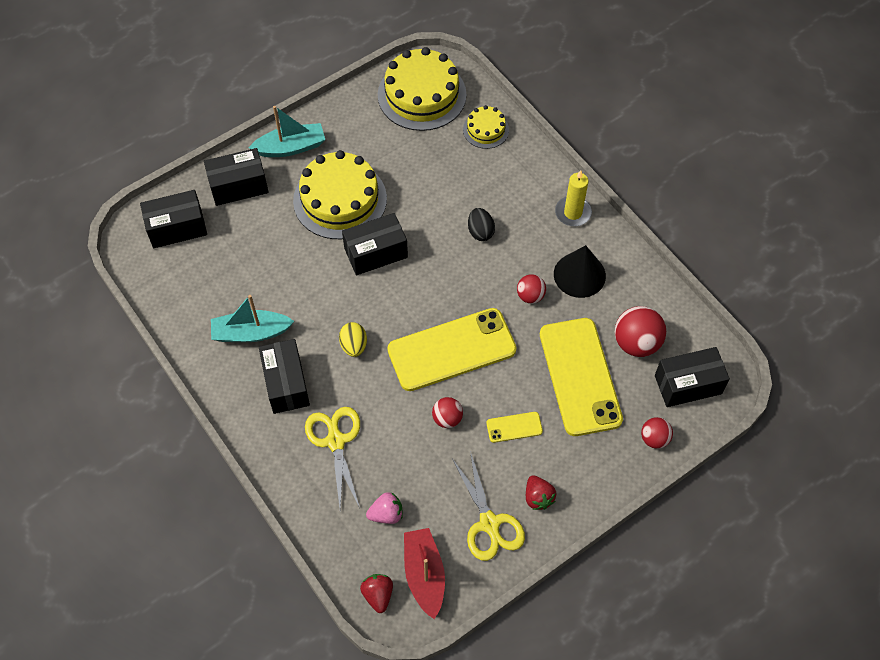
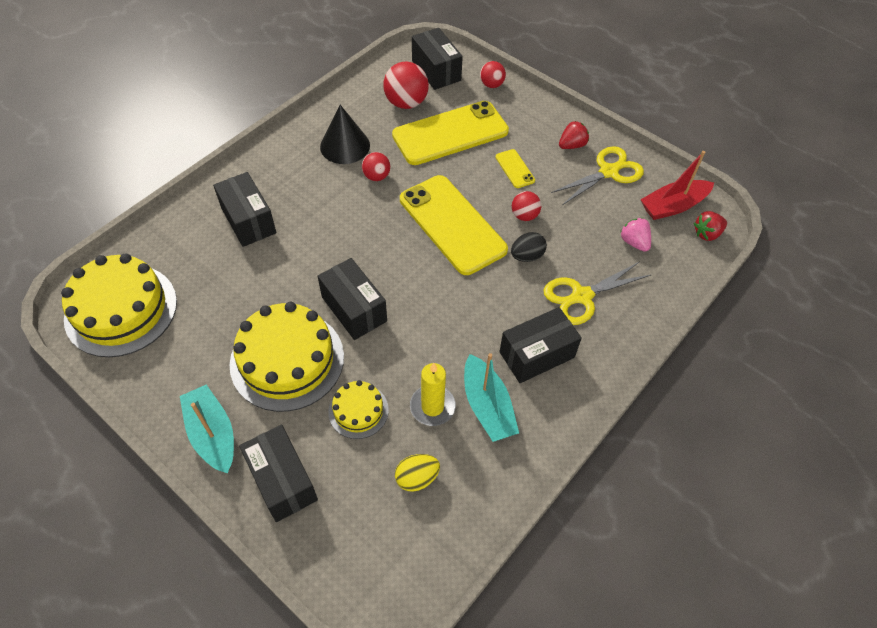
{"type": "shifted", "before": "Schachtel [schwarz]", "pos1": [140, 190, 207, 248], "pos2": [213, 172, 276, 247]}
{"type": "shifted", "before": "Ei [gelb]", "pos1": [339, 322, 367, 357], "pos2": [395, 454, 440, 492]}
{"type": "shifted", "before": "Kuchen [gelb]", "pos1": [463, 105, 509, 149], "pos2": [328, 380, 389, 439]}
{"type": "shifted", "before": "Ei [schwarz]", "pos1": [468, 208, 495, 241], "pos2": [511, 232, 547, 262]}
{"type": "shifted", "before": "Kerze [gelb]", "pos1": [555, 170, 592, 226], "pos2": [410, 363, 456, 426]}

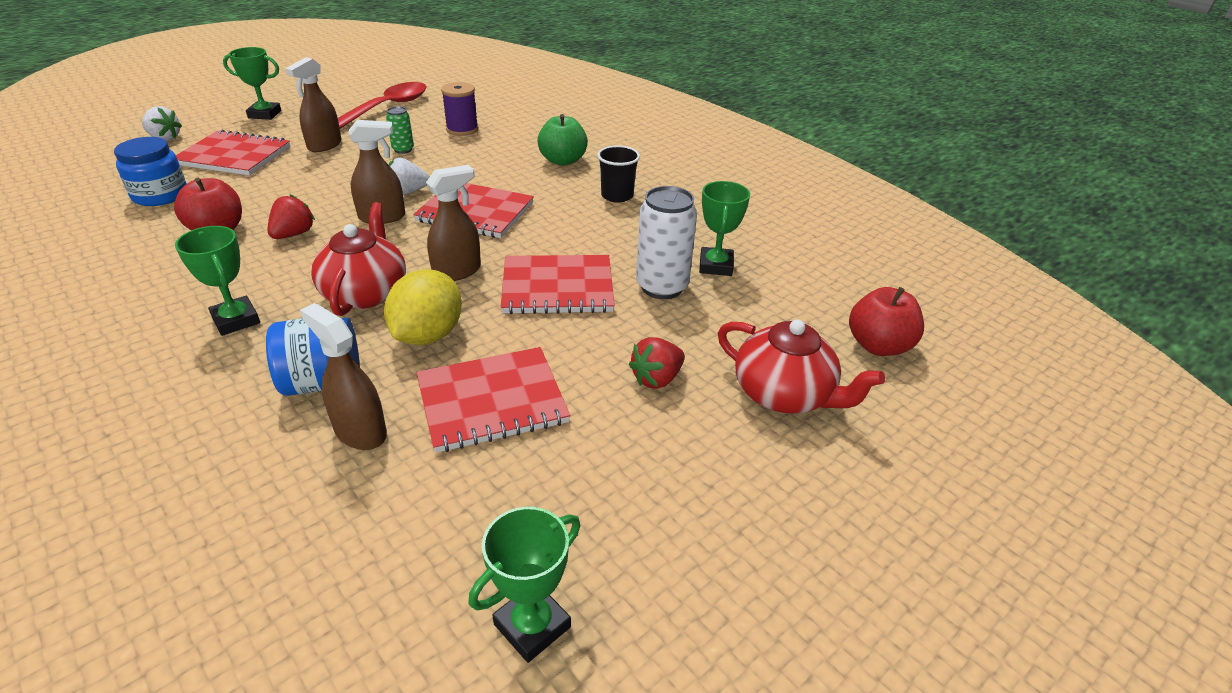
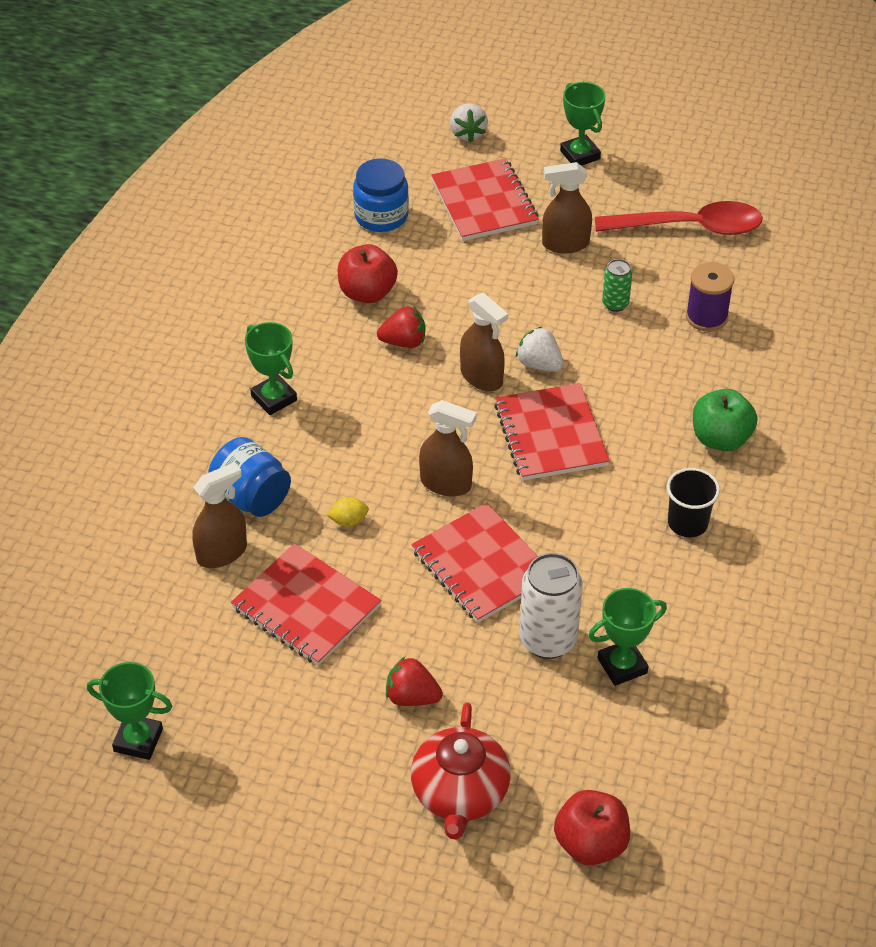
{"type": "gone", "before": "Teekanne [rot]", "pos1": [311, 202, 406, 316]}
{"type": "rotated", "before": "Pokal [grün]", "pos1": [175, 226, 260, 336], "pos2": [245, 322, 297, 415], "turn": -60}
{"type": "rotated", "before": "Sprühflasche [braun]", "pos1": [300, 303, 387, 450], "pos2": [192, 462, 247, 568], "turn": 45}
{"type": "scaled", "before": "Zitrone [gelb]", "pos1": [384, 269, 462, 345], "pos2": [327, 497, 369, 527], "scale": 0.45}

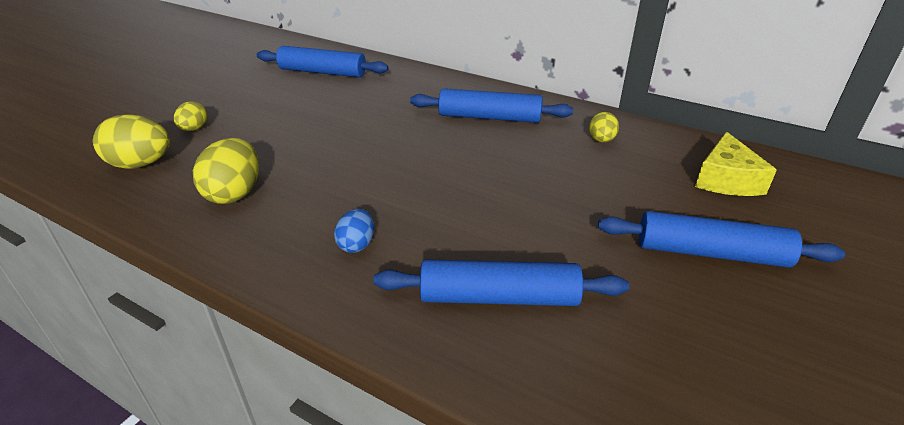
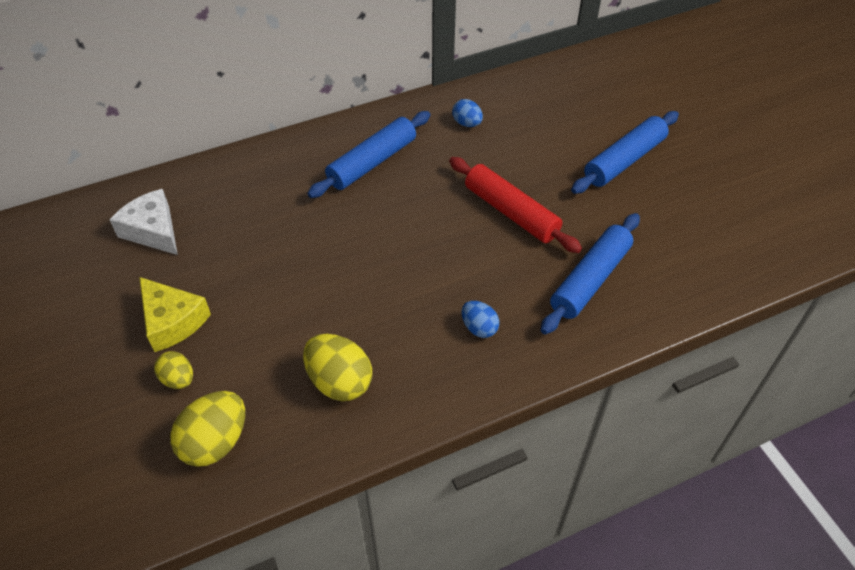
{"type": "new", "after": "Nudelholz [rot]", "pos2": [449, 157, 582, 253]}
{"type": "shifted", "before": "Käse [gelb]", "pos1": [695, 132, 777, 196], "pos2": [139, 277, 211, 352]}
{"type": "swapped", "before": "Nudelholz [blau]", "after": "Käse [weiß]", "pos1": [257, 46, 389, 78], "pos2": [110, 189, 178, 255]}
{"type": "repainted", "before": "Ei [gelb]", "after": "Ei [blau]", "pos1": [589, 112, 619, 143], "pos2": [452, 99, 483, 127]}

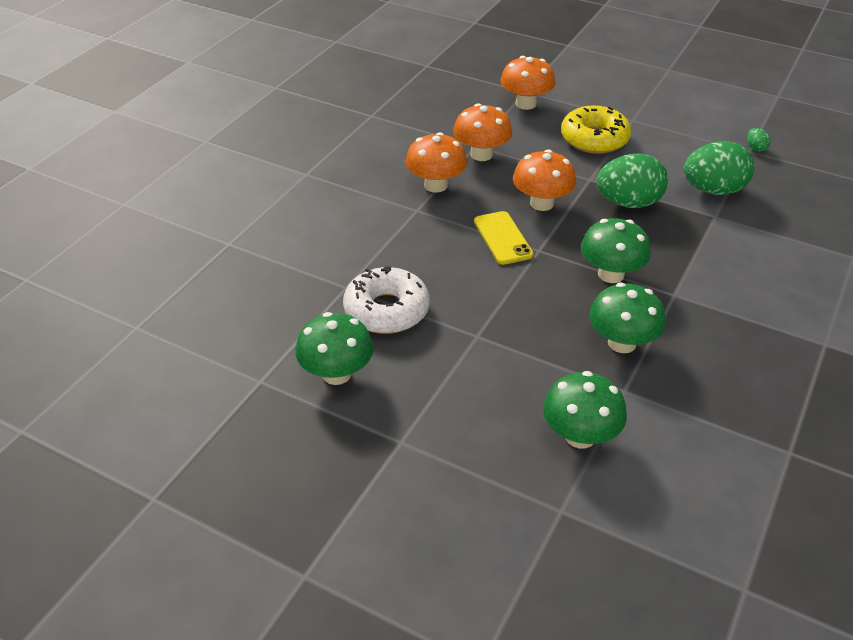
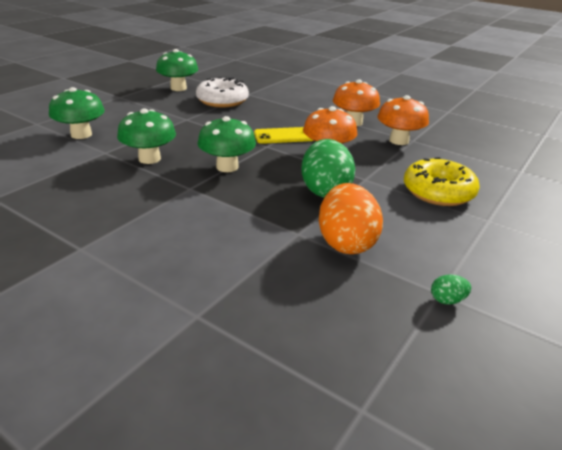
{"type": "gone", "before": "Pilz [orange]", "pos1": [500, 56, 556, 110]}
{"type": "repainted", "before": "Ei [grün]", "after": "Ei [orange]", "pos1": [684, 141, 755, 195], "pos2": [319, 183, 383, 254]}

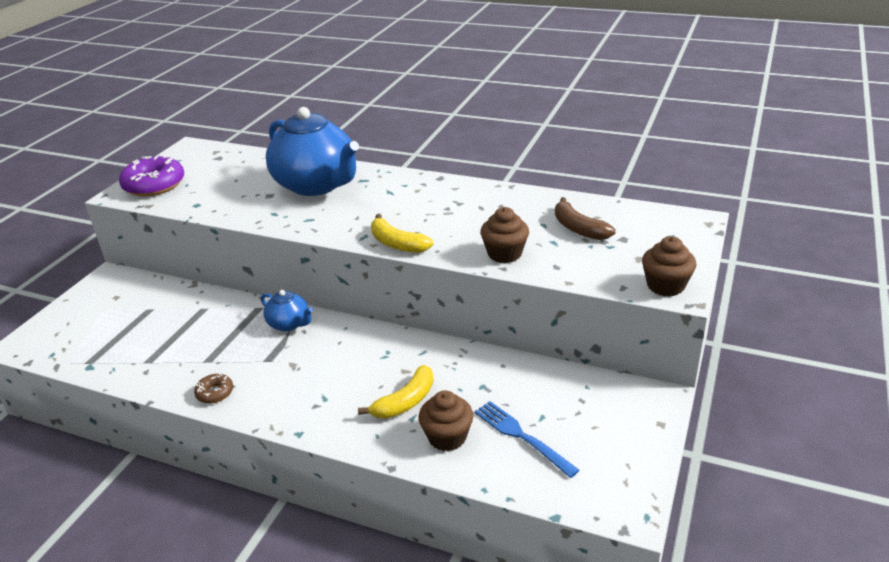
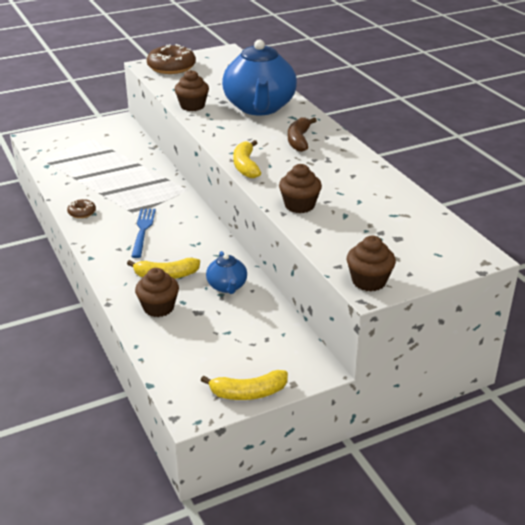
{"type": "new", "after": "Muffin [braun]", "pos2": [175, 70, 209, 111]}
{"type": "new", "after": "Banane [gelb]", "pos2": [201, 370, 288, 400]}
{"type": "shifted", "before": "Teekanne [blau]", "pos1": [261, 290, 313, 331], "pos2": [206, 251, 247, 294]}
{"type": "shifted", "before": "Gabel [blau]", "pos1": [474, 401, 579, 478], "pos2": [131, 209, 156, 258]}
{"type": "shifted", "before": "Banane [braun]", "pos1": [555, 197, 615, 240], "pos2": [288, 118, 317, 152]}
{"type": "repainted", "before": "Donut [lila]", "after": "Donut [braun]", "pos1": [119, 155, 184, 196], "pos2": [147, 44, 196, 74]}

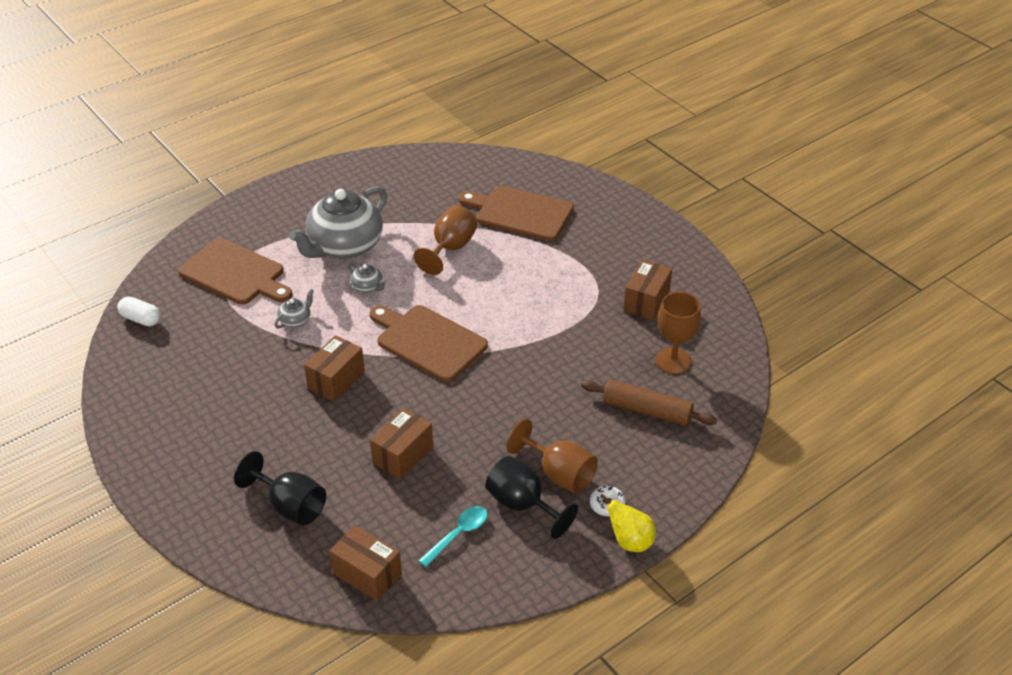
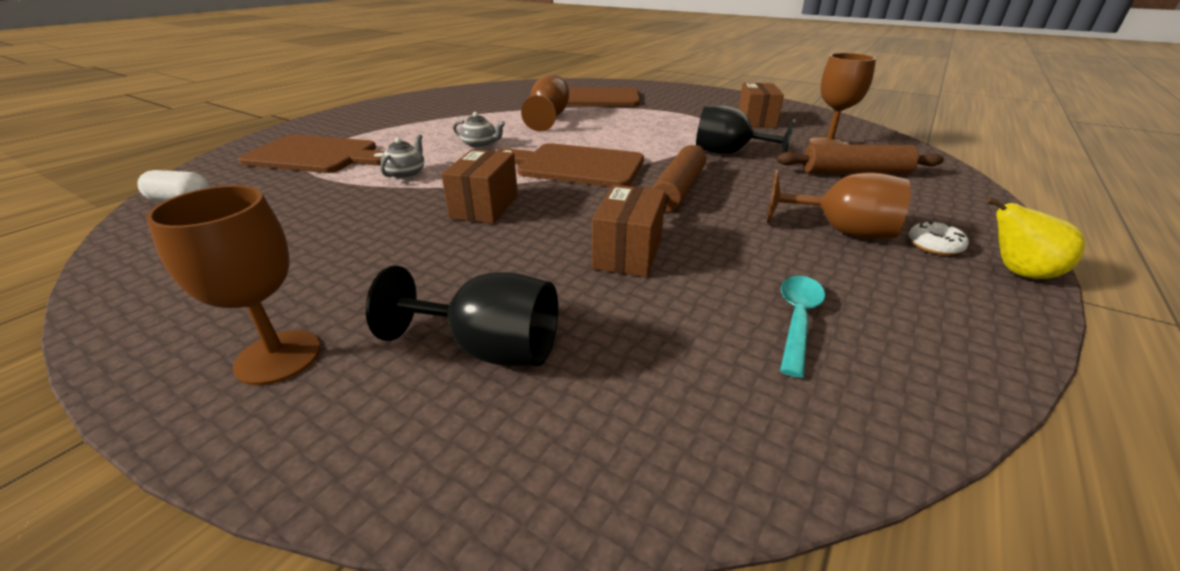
{"type": "gone", "before": "Teekanne [grau]", "pos1": [289, 186, 387, 259]}
{"type": "gone", "before": "Schachtel [braun]", "pos1": [329, 525, 402, 601]}
{"type": "new", "after": "Kelch [braun]", "pos2": [146, 185, 321, 385]}
{"type": "new", "after": "Nudelholz [braun]", "pos2": [651, 145, 706, 212]}
{"type": "shifted", "before": "Kelch [schwarz]", "pos1": [485, 456, 578, 539], "pos2": [696, 105, 795, 154]}

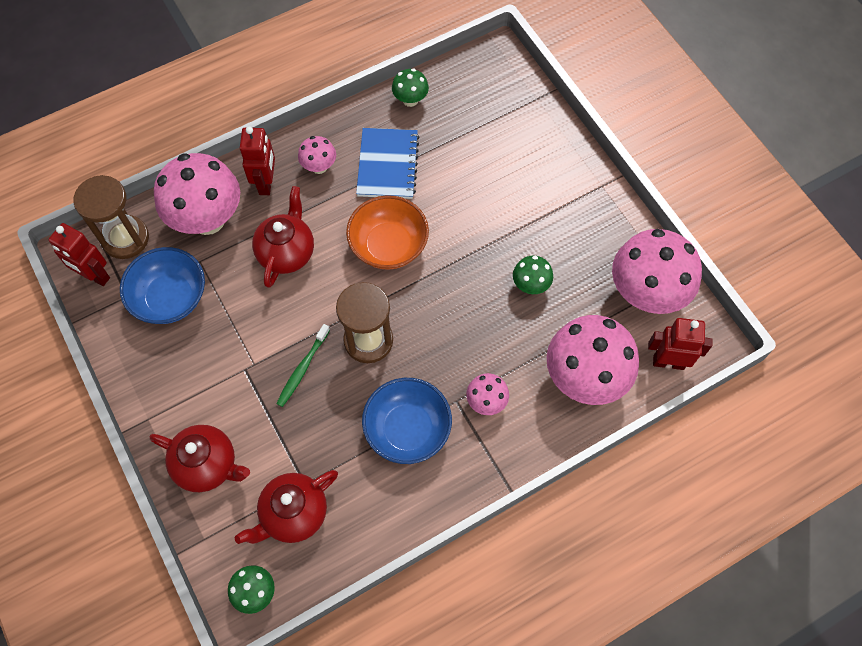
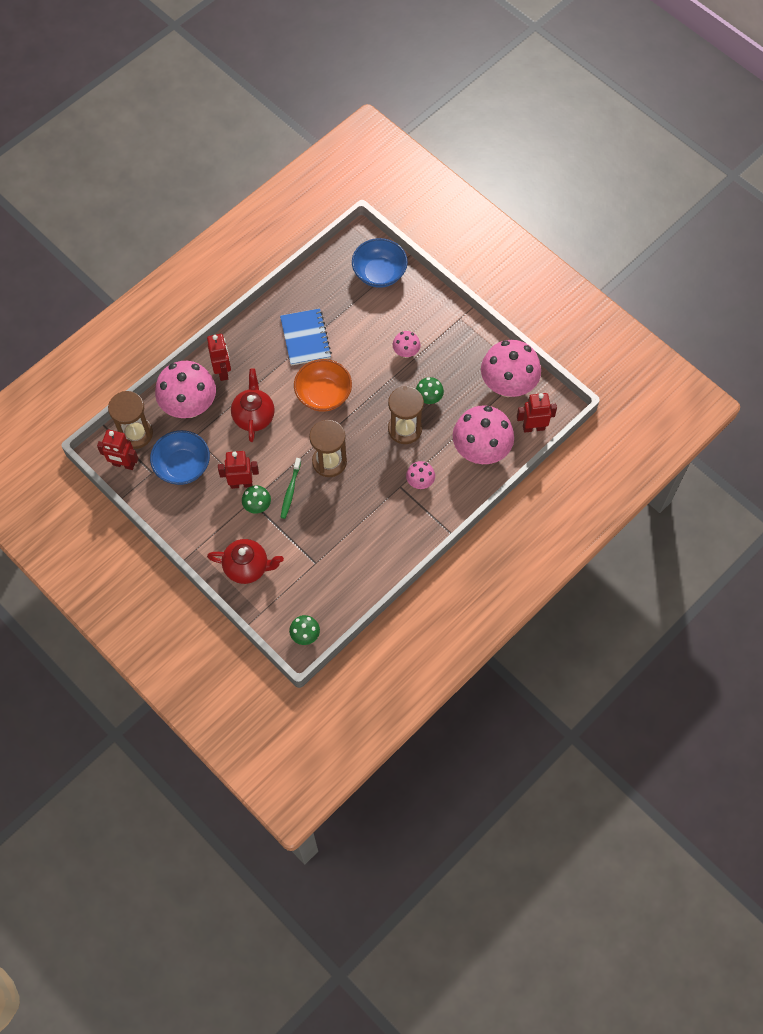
{"type": "gone", "before": "Teekanne [rot]", "pos1": [235, 470, 338, 544]}
{"type": "new", "after": "Roboter [rot]", "pos2": [218, 451, 259, 489]}
{"type": "new", "after": "Sanduhr [braun]", "pos2": [388, 386, 424, 444]}
{"type": "shifted", "before": "Pilz [rosa]", "pos1": [298, 136, 336, 174], "pos2": [393, 331, 420, 358]}
{"type": "shifted", "before": "Schüssel [blau]", "pos1": [362, 378, 452, 464], "pos2": [352, 238, 408, 288]}
{"type": "shifted", "before": "Pilz [grün]", "pos1": [392, 68, 429, 107], "pos2": [242, 485, 271, 514]}

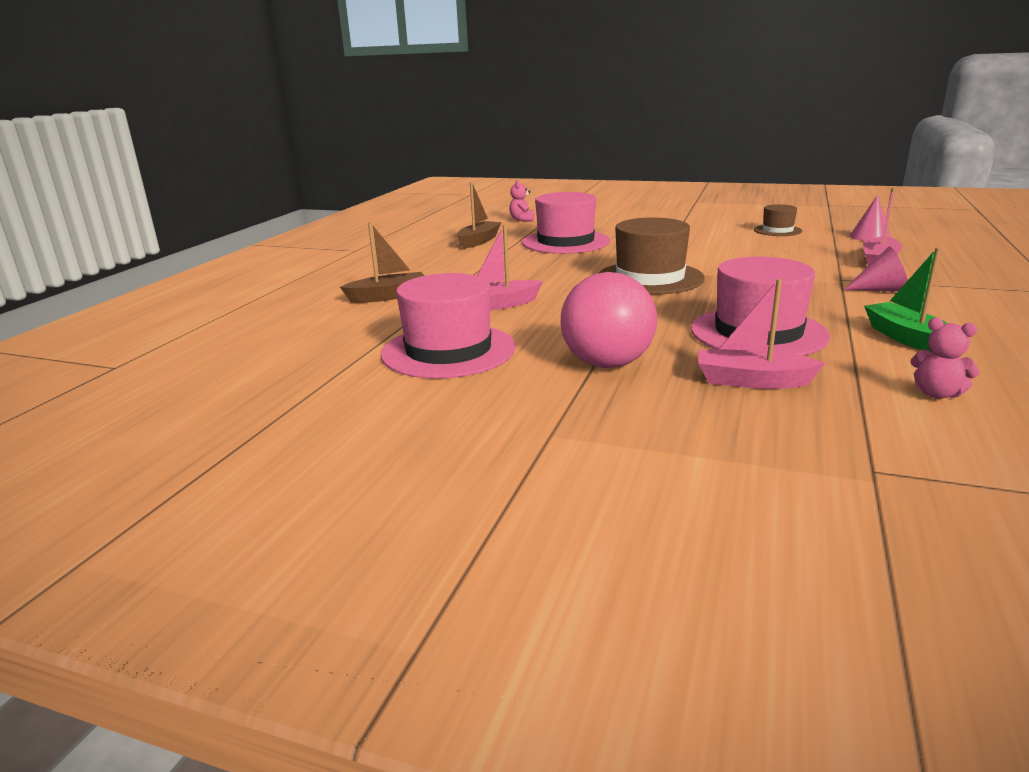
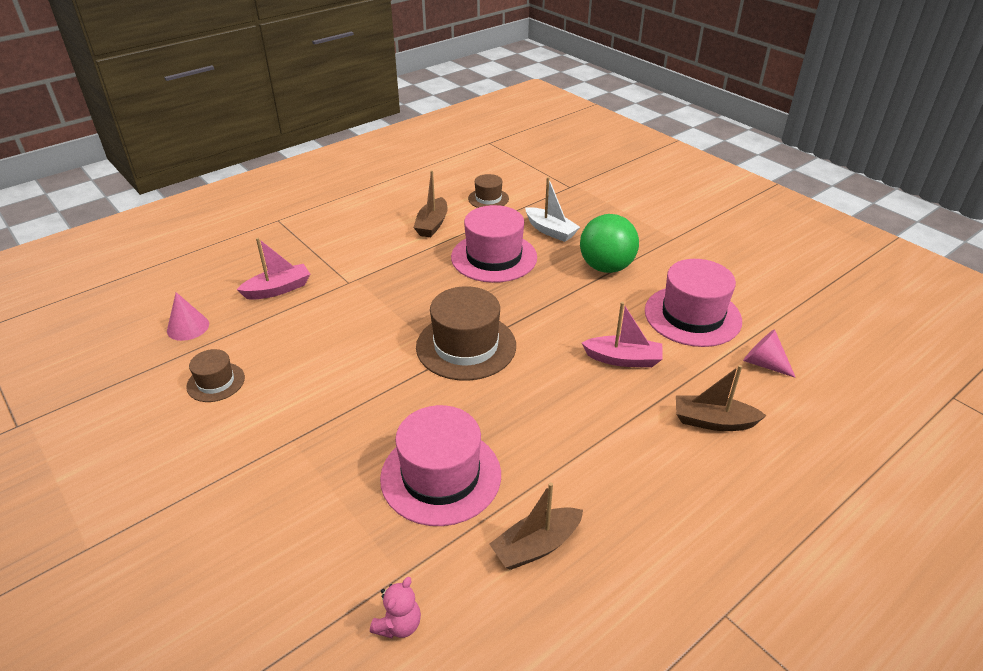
{"type": "shifted", "before": "Kegel [rosa]", "pos1": [844, 246, 908, 292], "pos2": [743, 329, 796, 378]}
{"type": "swapped", "before": "Teddybär [rosa]", "after": "Hut [braun]", "pos1": [910, 318, 980, 399], "pos2": [468, 174, 509, 208]}
{"type": "repainted", "before": "Ball [rosa]", "after": "Ball [grün]", "pos1": [561, 272, 657, 368], "pos2": [580, 214, 639, 273]}
{"type": "repainted", "before": "Boot [rosa]", "after": "Boot [weiß]", "pos1": [698, 279, 825, 389], "pos2": [525, 177, 580, 242]}
{"type": "repainted", "before": "Boot [grün]", "after": "Boot [braun]", "pos1": [864, 248, 947, 353], "pos2": [414, 170, 448, 237]}

